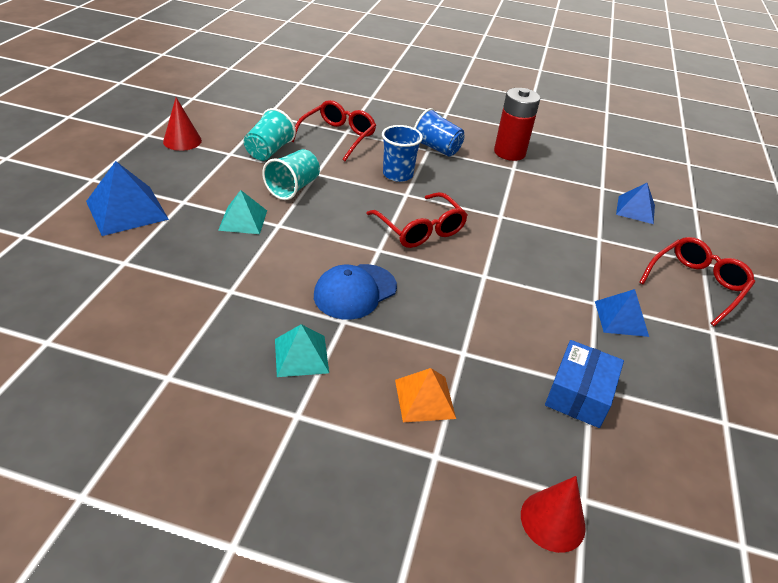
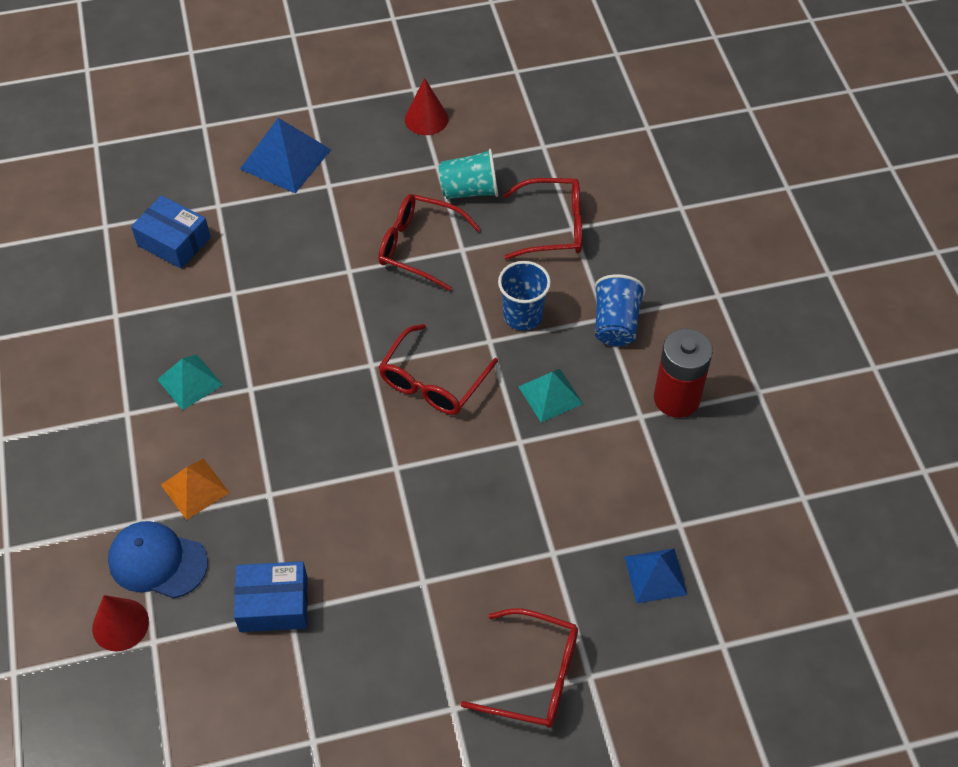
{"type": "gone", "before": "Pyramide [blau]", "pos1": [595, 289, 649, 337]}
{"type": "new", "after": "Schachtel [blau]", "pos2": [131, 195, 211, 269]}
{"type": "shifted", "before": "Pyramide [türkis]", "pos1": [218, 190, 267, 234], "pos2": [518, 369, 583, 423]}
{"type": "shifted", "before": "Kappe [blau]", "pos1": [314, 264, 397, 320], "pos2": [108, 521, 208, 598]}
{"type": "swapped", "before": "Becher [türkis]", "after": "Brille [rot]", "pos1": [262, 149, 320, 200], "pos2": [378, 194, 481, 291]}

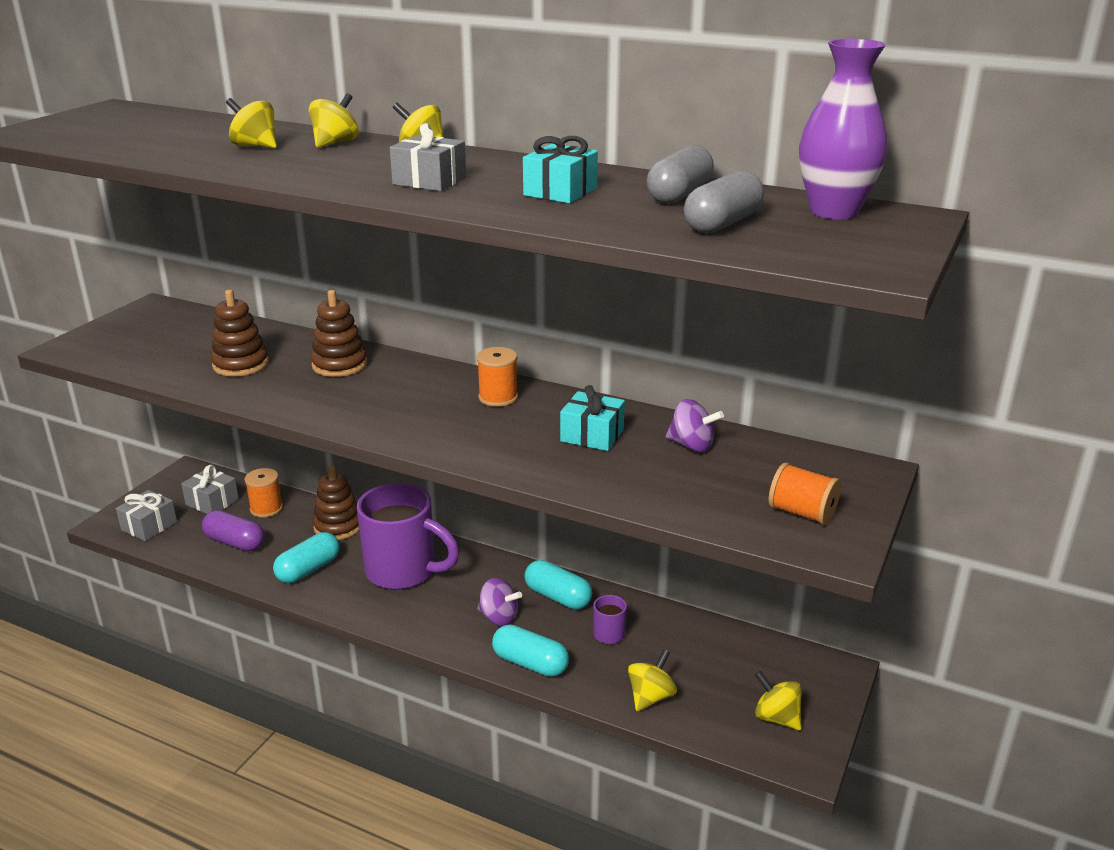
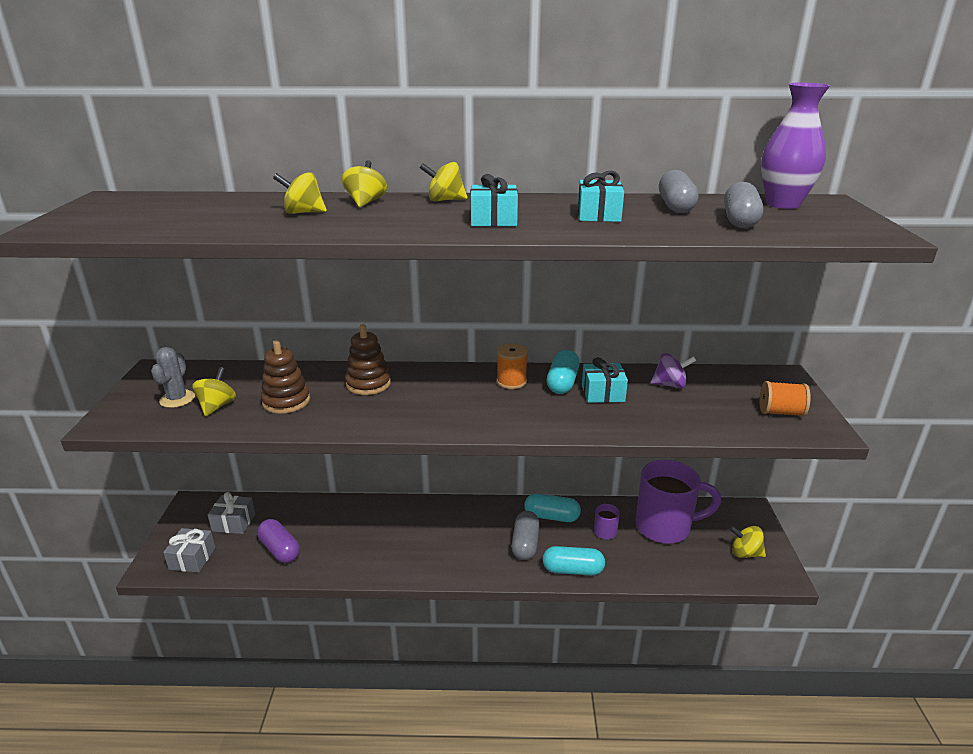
{"type": "gone", "before": "Garnrolle [orange]", "pos1": [245, 468, 283, 518]}
{"type": "gone", "before": "Stapelspielzeug [braun]", "pos1": [313, 465, 359, 540]}
{"type": "new", "after": "Kaktus [grau]", "pos2": [151, 347, 195, 408]}
{"type": "shifted", "before": "Kapsel [türkis]", "pos1": [273, 532, 340, 583], "pos2": [547, 350, 580, 394]}
{"type": "shifted", "before": "Tasse [lila]", "pos1": [357, 483, 460, 590], "pos2": [635, 460, 721, 544]}
{"type": "shifted", "before": "Kreisel [gelb]", "pos1": [628, 649, 677, 711], "pos2": [192, 367, 236, 416]}
{"type": "swapped", "before": "Kreisel [lila]", "after": "Kapsel [grau]", "pos1": [477, 578, 522, 626], "pos2": [511, 511, 540, 560]}
{"type": "repainted", "before": "Geschenk [grau]", "after": "Geschenk [türkis]", "pos1": [390, 123, 466, 191], "pos2": [470, 174, 518, 226]}
{"type": "rotated", "before": "Kapsel [lila]", "pos1": [202, 510, 265, 551], "pos2": [257, 519, 300, 563], "turn": 45}

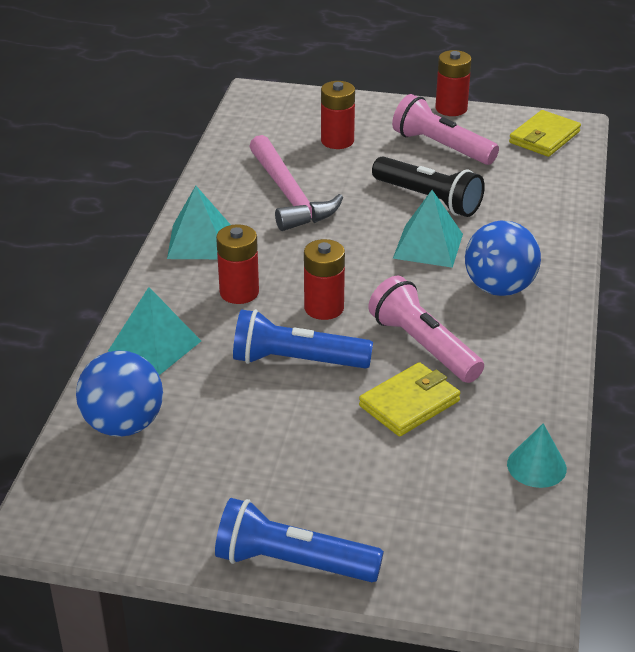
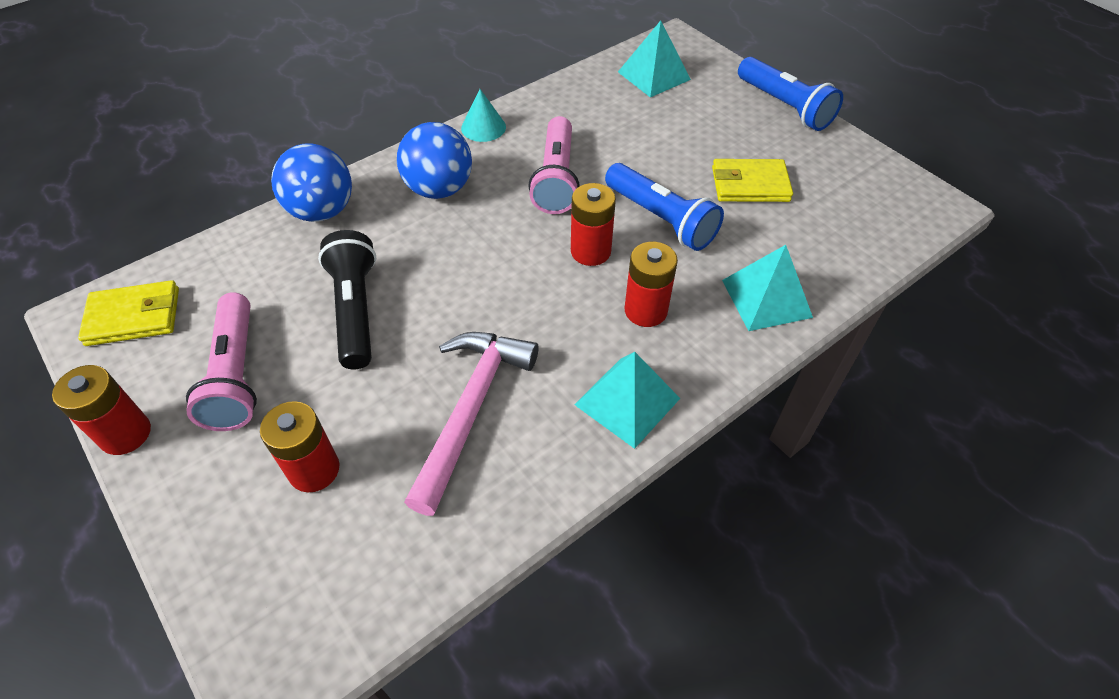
{"type": "shifted", "before": "Ball [blau]", "pos1": [76, 350, 163, 437], "pos2": [271, 144, 352, 222]}
{"type": "shifted", "before": "Geldbörse [gelb]", "pos1": [359, 362, 460, 437], "pos2": [712, 159, 793, 202]}
{"type": "shifted", "before": "Pyramide [türkis]", "pos1": [393, 190, 463, 268], "pos2": [618, 20, 691, 97]}
{"type": "shifted", "before": "Kegel [türkis]", "pos1": [507, 423, 567, 488], "pos2": [461, 89, 506, 142]}

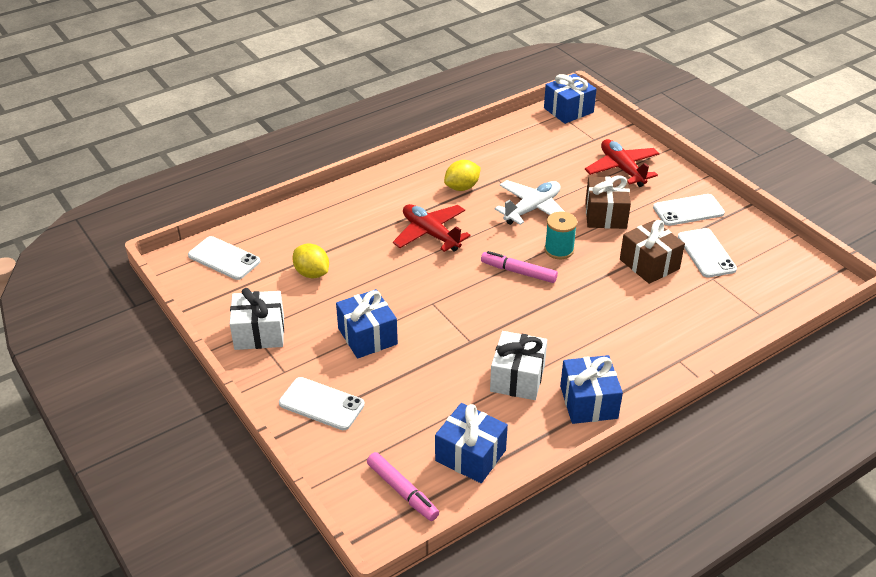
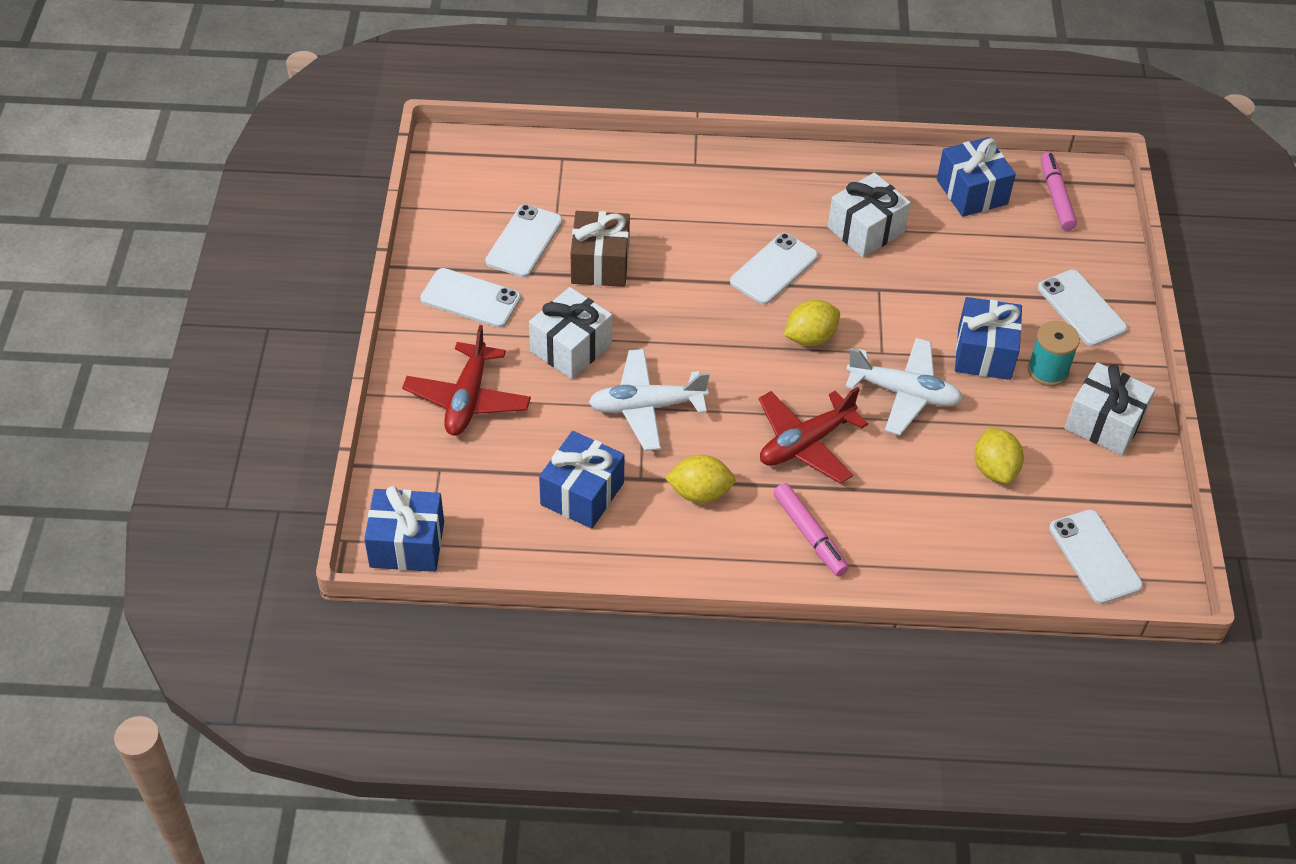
{"type": "new", "after": "Handy [weiß]", "pos2": [730, 233, 818, 304]}
{"type": "new", "after": "Zitrone [gelb]", "pos2": [784, 300, 840, 346]}
{"type": "new", "after": "Flugzeug [weiß]", "pos2": [845, 338, 963, 435]}
{"type": "shifted", "before": "Filzstift [rosa]", "pos1": [481, 251, 558, 283], "pos2": [773, 483, 849, 576]}
{"type": "shifted", "before": "Garnrolle [türkis]", "pos1": [544, 212, 577, 259], "pos2": [1028, 321, 1080, 386]}
{"type": "shifted", "before": "Geschenk [blau]", "pos1": [560, 355, 623, 424], "pos2": [539, 431, 625, 529]}
{"type": "repainted", "before": "Geschenk [braun]", "after": "Geschenk [weiß]", "pos1": [585, 175, 631, 229], "pos2": [529, 287, 612, 379]}
{"type": "rotated", "before": "Flugzeug [rot]", "pos1": [393, 204, 471, 252], "pos2": [759, 387, 868, 484], "turn": 60}

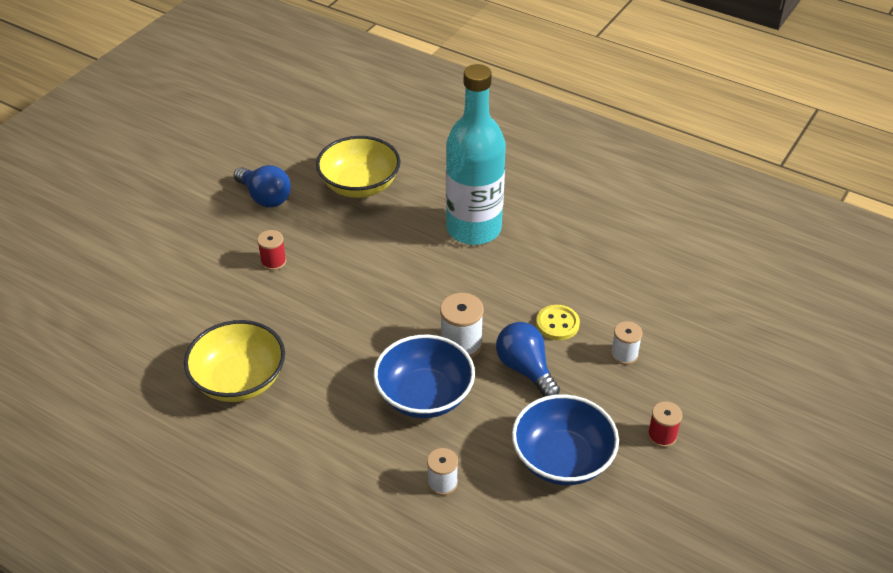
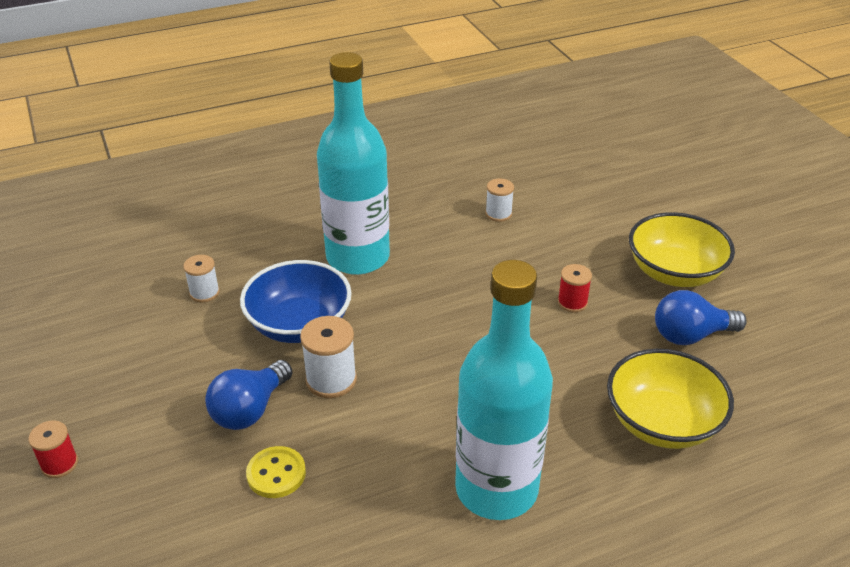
{"type": "gone", "before": "Schüssel [blau]", "pos1": [512, 394, 619, 485]}
{"type": "new", "after": "Flasche [türkis]", "pos2": [317, 52, 390, 275]}
{"type": "shifted", "before": "Schüssel [gelb]", "pos1": [184, 320, 285, 402], "pos2": [629, 212, 735, 287]}
{"type": "shifted", "before": "Garnrolle [weiß]", "pos1": [611, 321, 642, 365], "pos2": [485, 178, 514, 222]}
{"type": "rotated", "before": "Glühbirne [blau]", "pos1": [496, 322, 560, 397], "pos2": [205, 360, 292, 430], "turn": 120}

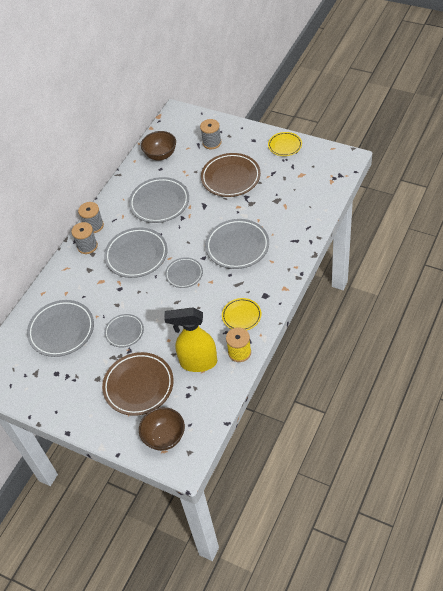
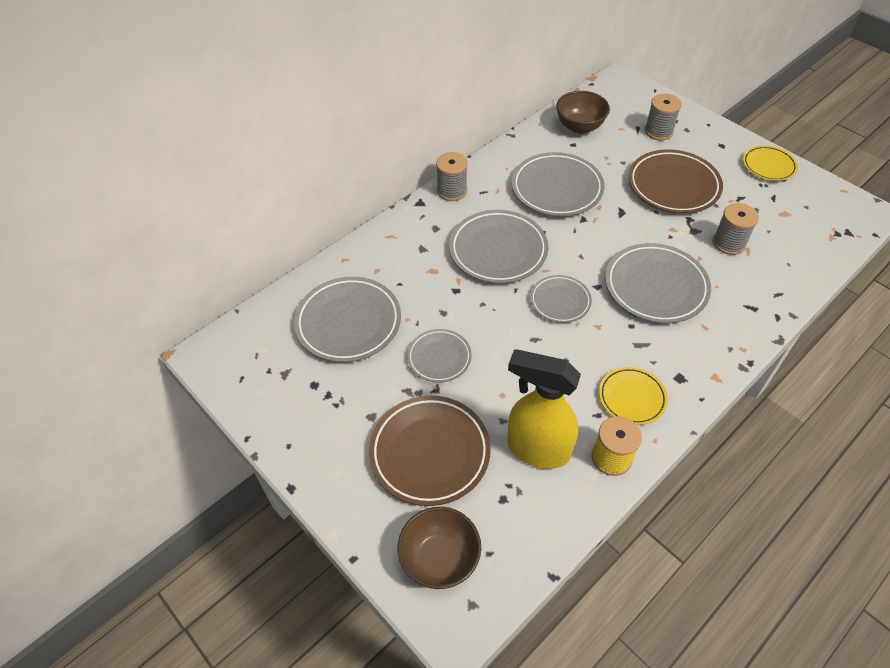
{"type": "shifted", "before": "Garnrolle [grau]", "pos1": [71, 222, 98, 254], "pos2": [713, 203, 759, 255]}

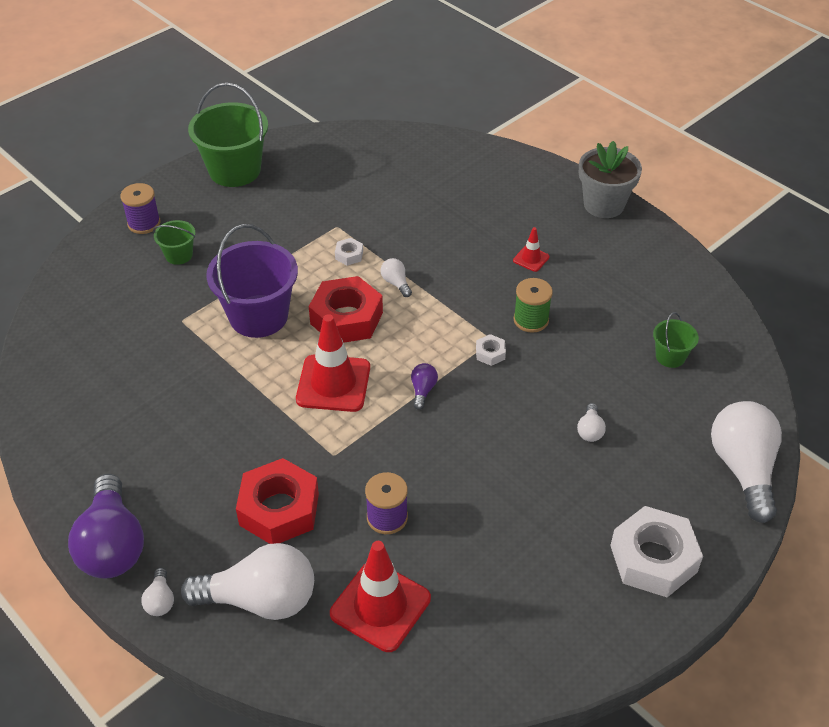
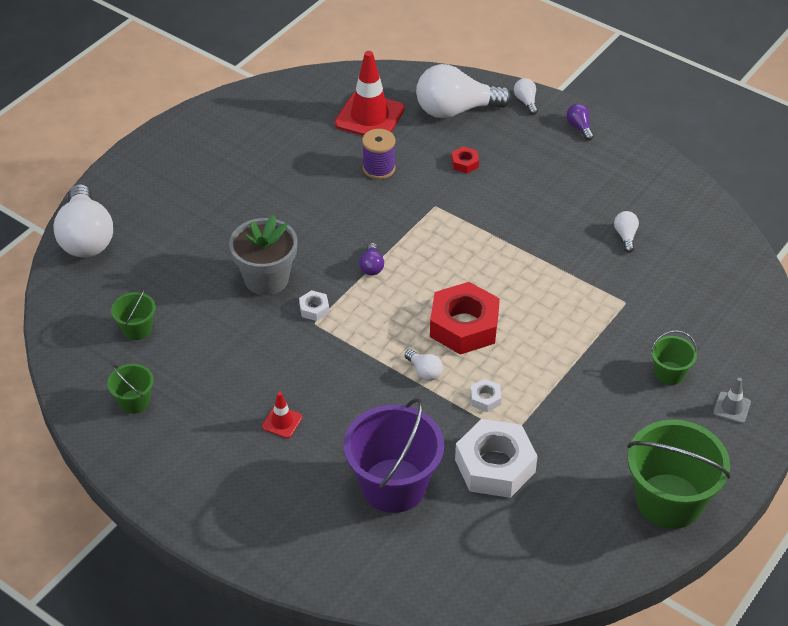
{"type": "gone", "before": "Leitkegel [rot]", "pos1": [296, 314, 370, 412]}
{"type": "gone", "before": "Garnrolle [grün]", "pos1": [513, 278, 553, 333]}
{"type": "new", "after": "Eimer [grün]", "pos2": [107, 364, 154, 414]}
{"type": "shifted", "before": "Eimer [lila]", "pos1": [206, 224, 298, 338], "pos2": [344, 398, 444, 513]}
{"type": "shifted", "before": "Glühbirne [weiß]", "pos1": [577, 403, 606, 442], "pos2": [614, 211, 639, 253]}
{"type": "shifted", "before": "Blumentopf [grau]", "pos1": [579, 141, 642, 218], "pos2": [229, 215, 298, 295]}
{"type": "shifted", "before": "Sechskantmutter [weiß]", "pos1": [610, 506, 703, 597], "pos2": [455, 419, 538, 498]}
{"type": "swapped", "before": "Garnrolle [lila]", "after": "Leitkegel [grau]", "pos1": [120, 183, 160, 234], "pos2": [713, 378, 751, 424]}
{"type": "scaled", "before": "Glühbirne [lila]", "pos1": [68, 474, 144, 579], "pos2": [566, 104, 594, 140], "scale": 0.43}
{"type": "scaled", "before": "Sechskantmutter [rot]", "pos1": [236, 458, 319, 544], "pos2": [452, 146, 479, 173], "scale": 0.43}

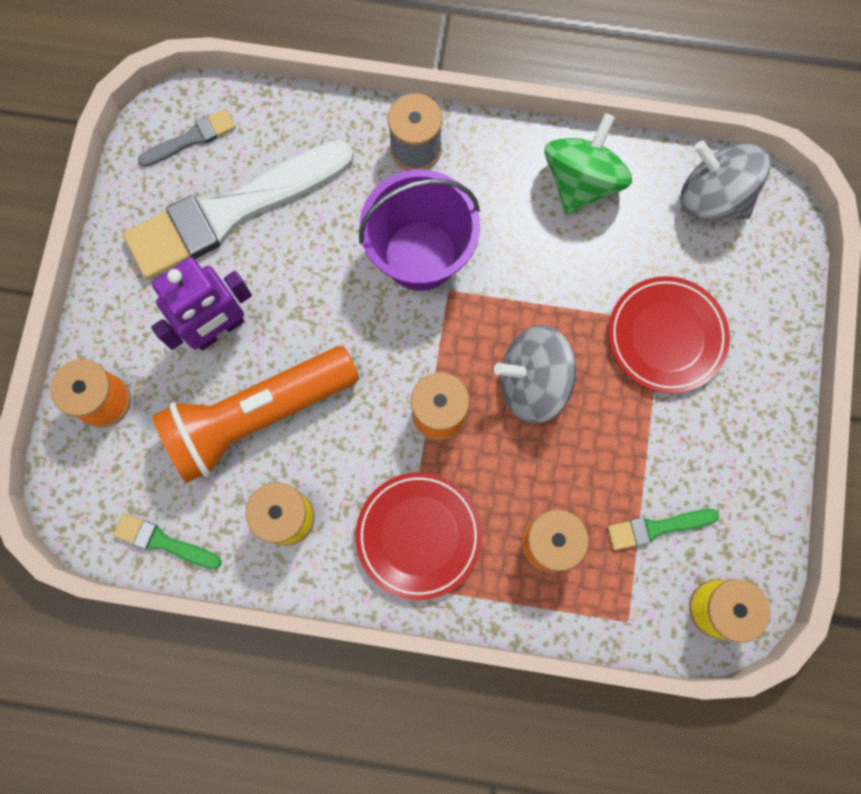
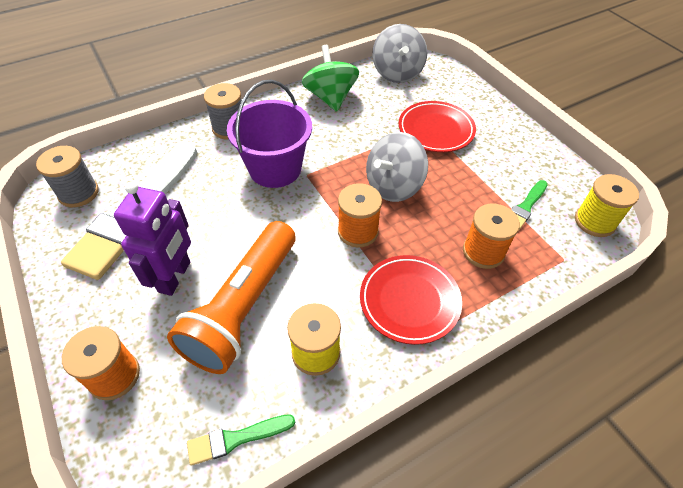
{"type": "swapped", "before": "Pinsel [grau]", "after": "Garnrolle [grau]", "pos1": [138, 109, 236, 167], "pos2": [36, 146, 99, 207]}
{"type": "rotated", "before": "Kreisel [grau]", "pos1": [680, 140, 770, 220], "pos2": [372, 24, 427, 83], "turn": -90}

